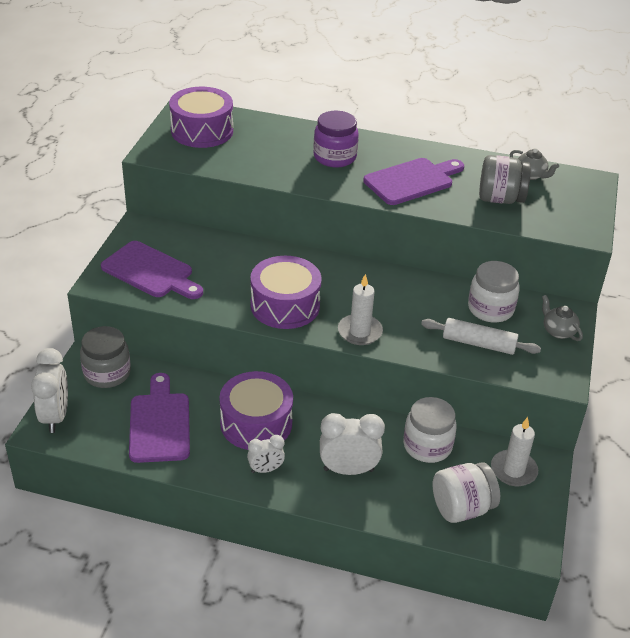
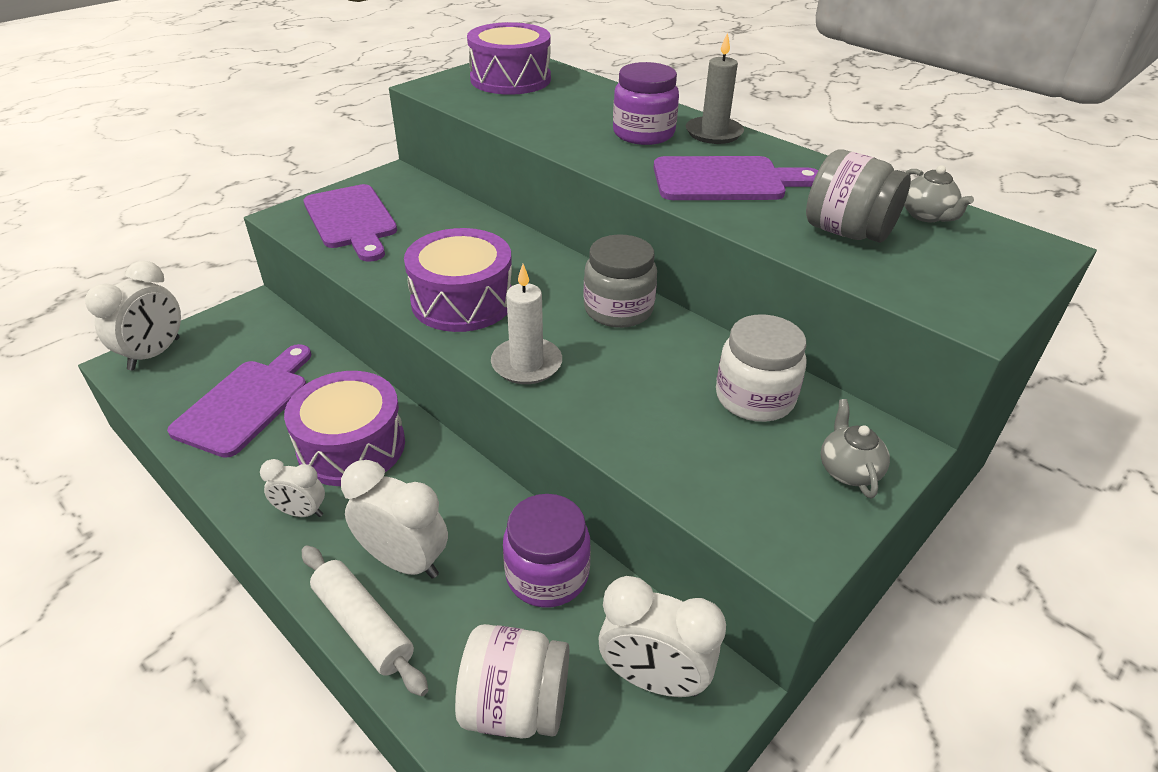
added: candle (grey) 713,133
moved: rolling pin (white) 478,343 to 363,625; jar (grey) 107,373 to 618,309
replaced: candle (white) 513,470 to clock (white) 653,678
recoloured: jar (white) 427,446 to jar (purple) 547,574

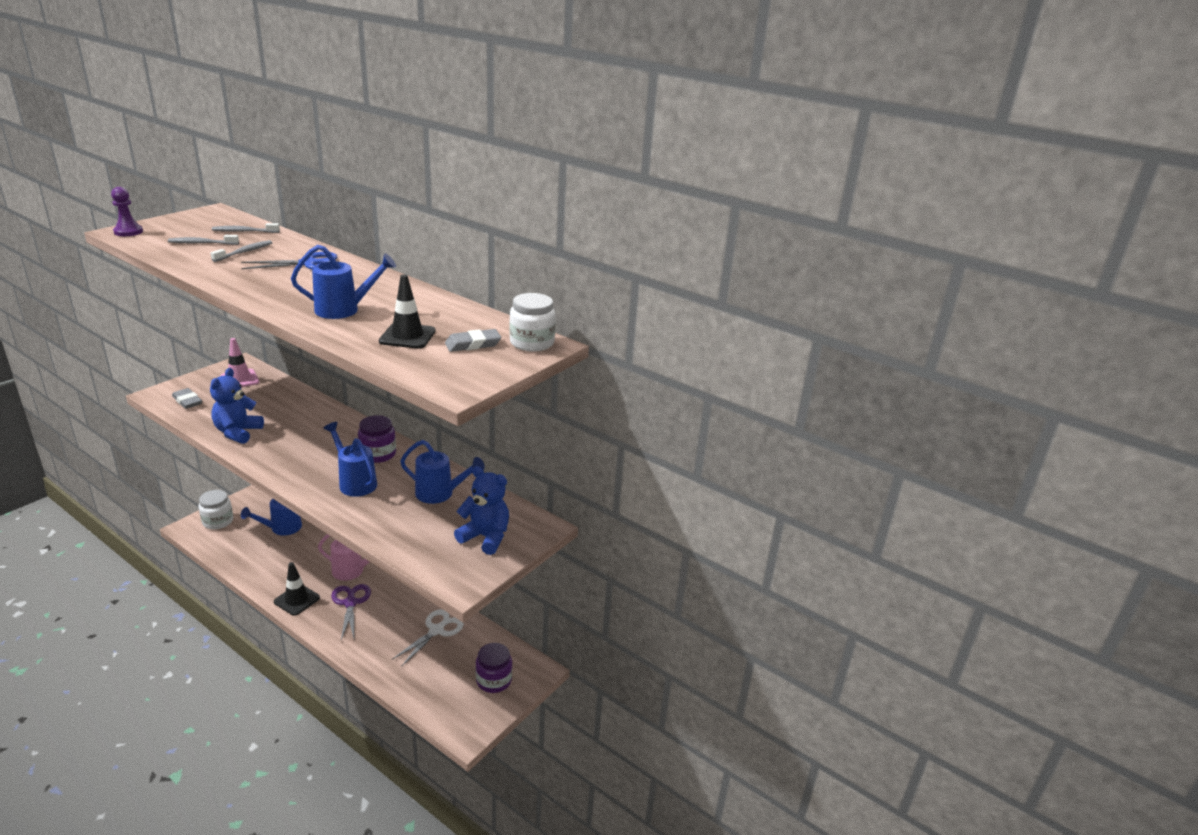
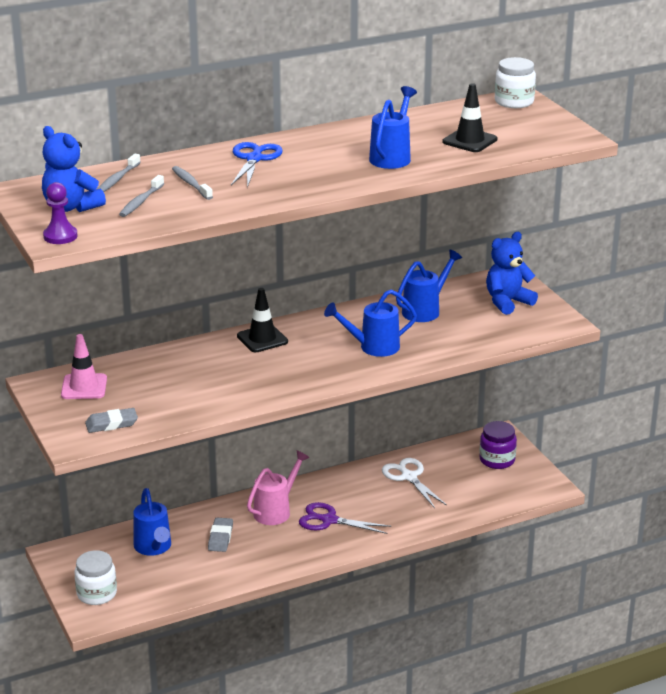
removed: jar (purple) 378,454
moved: eraser (grey) 473,344 to 220,537; teddy bear (blue) 237,432 to 71,207; traffic cone (black) 297,600 to 262,339

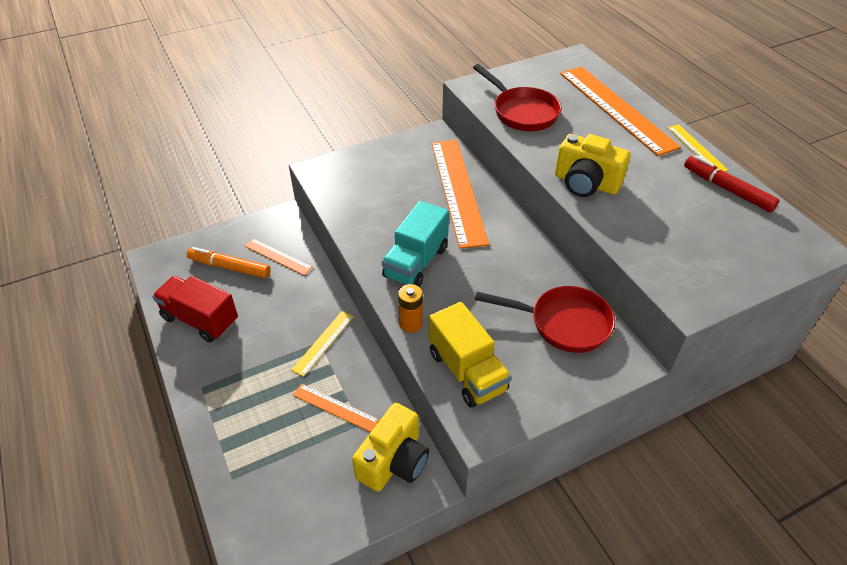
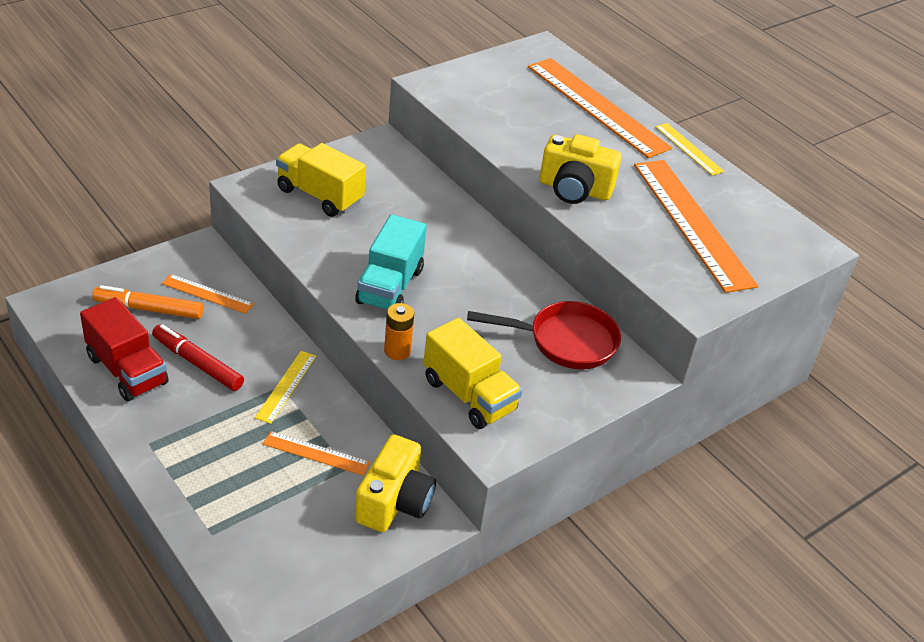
removed: pan (red) 522,112
added: truck (yellow) 319,195
moved: ruler (orange) 458,190 to 692,223; marker (red) 727,189 to 198,364
turned: truck (red) 200,320 = 127,370 150 degrees counterclockwise

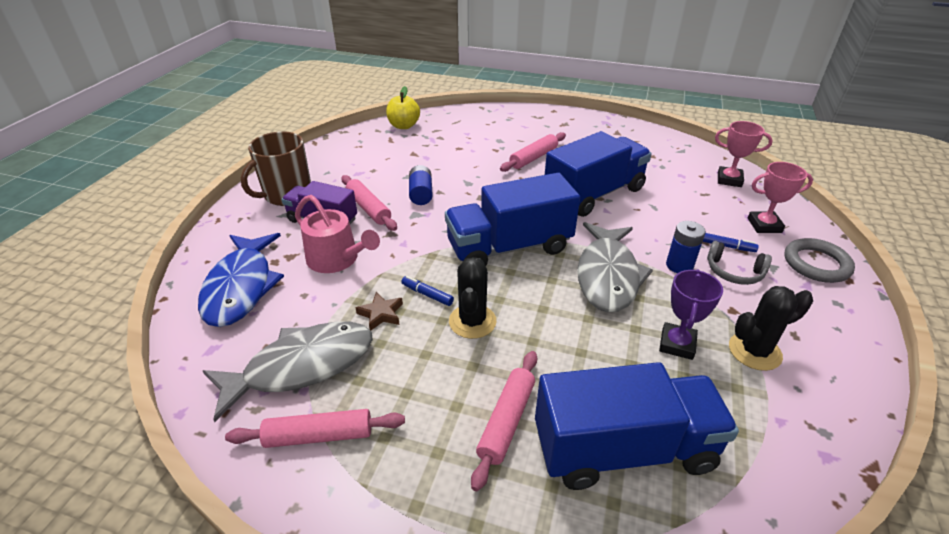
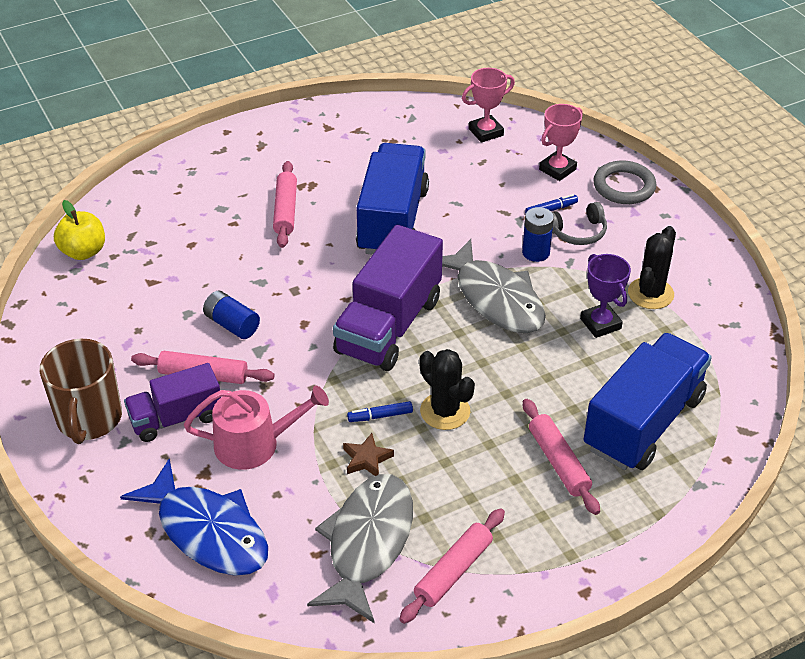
recoloured: truck (blue) 509,247 to truck (purple) 389,326

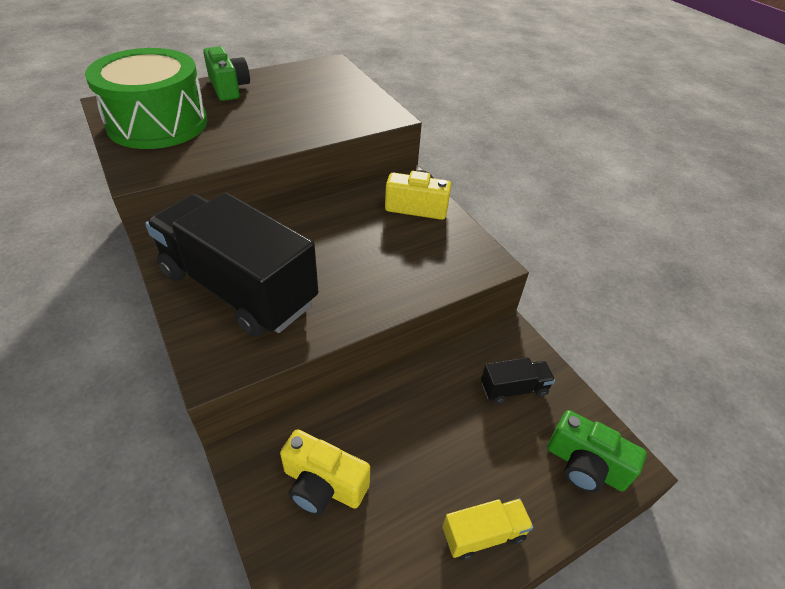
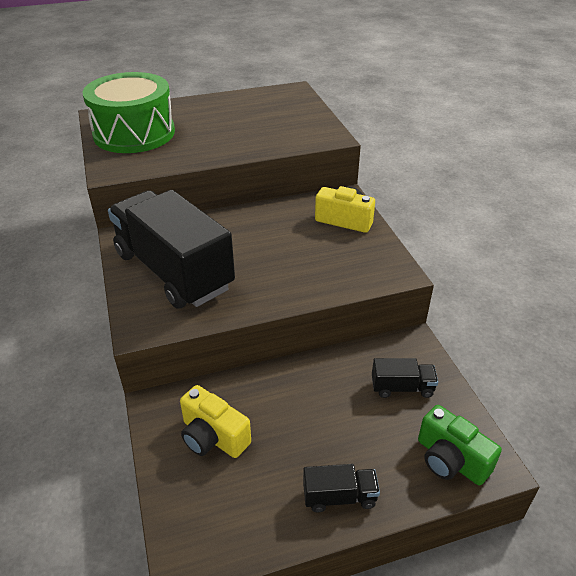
removed: camera (green) 228,88
recoloured: truck (yellow) 483,534 to truck (black) 339,497

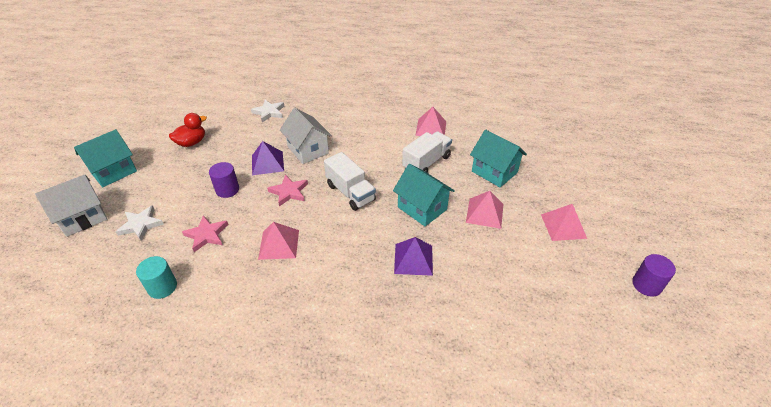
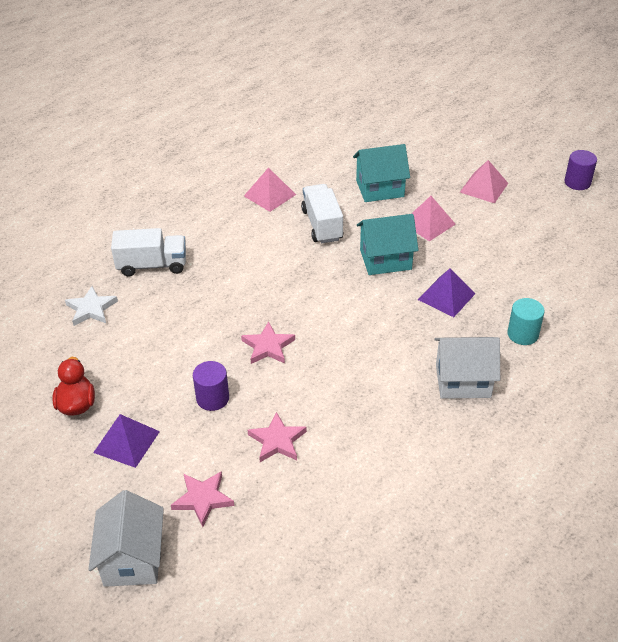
removed: house (turquoise) 114,172; pyramid (pink) 279,244
moved: house (white) 308,150 to 463,381; pyramid (purple) 267,163 to 126,442; truck (white) 350,192 to 152,265; cylinder (turquoise) 162,287 to 522,334
recoloured: star (white) 140,225 to star (pink) 203,499

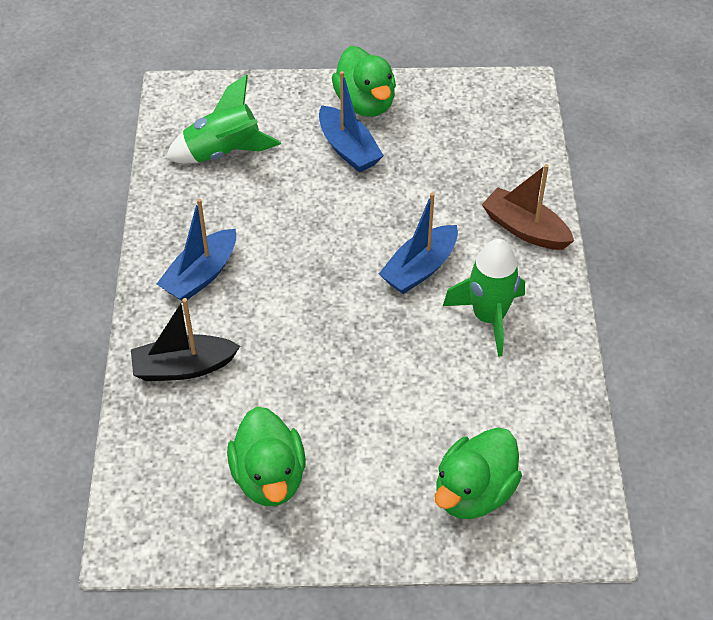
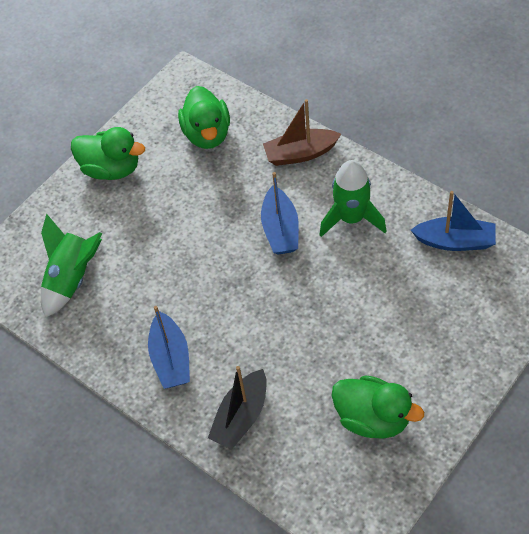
moved: boat (blue) 348,149 to 455,241; duck (green) 474,493 to 207,134

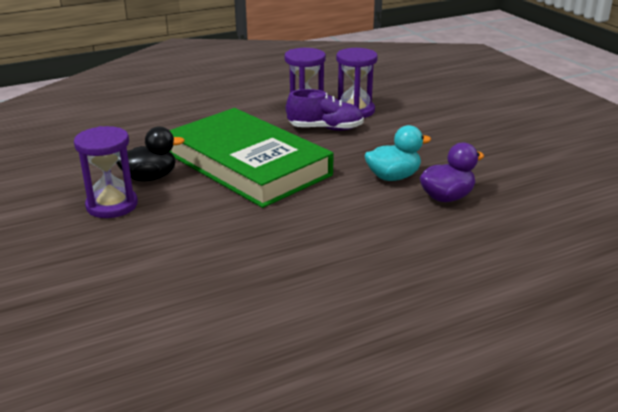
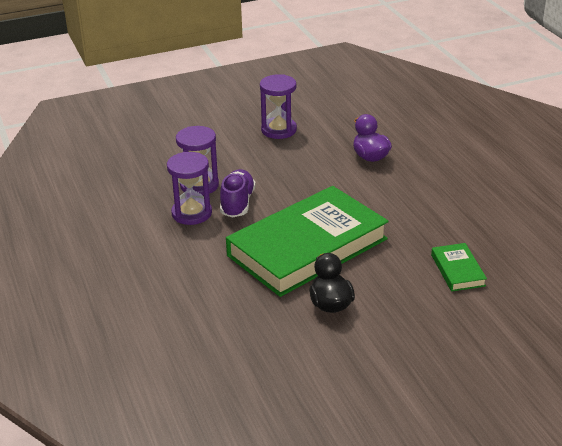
removed: duck (turquoise) 393,177
added: book (green) 457,270
moved: hourglass (purple) 112,205 to 279,130

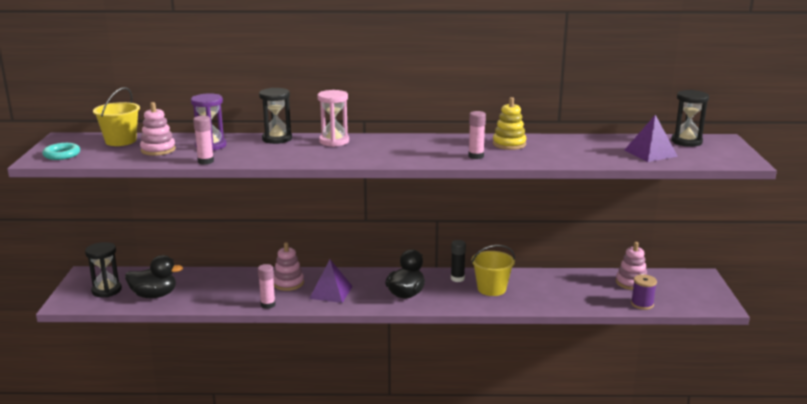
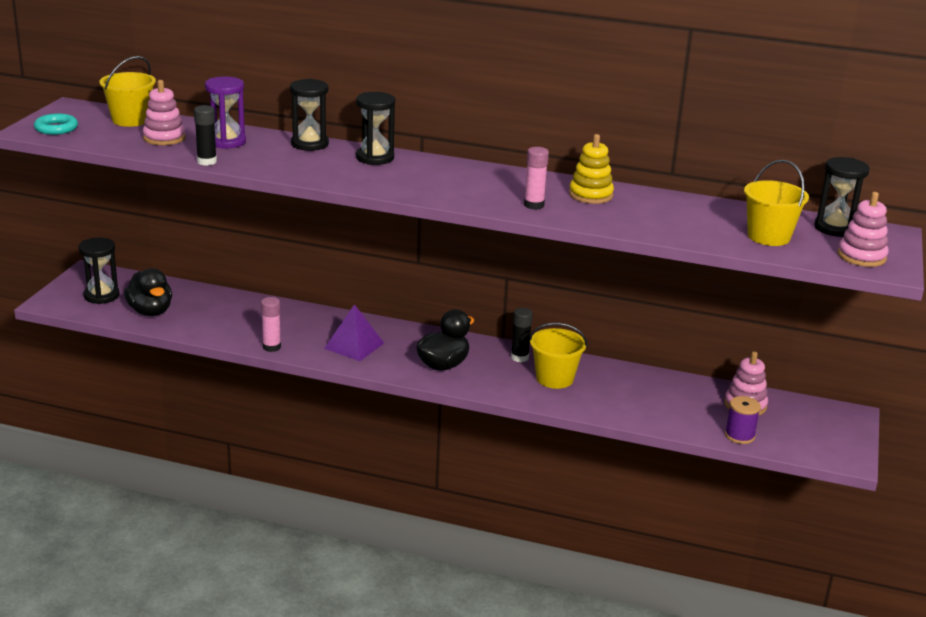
moved: stacking toy (pink) 288,283 to 861,256
replaced: pyramid (purple) 650,153 to bucket (yellow) 768,237
recoloured: hourglass (pink) 334,141 to hourglass (black) 375,158; glue stick (pink) 205,161 to glue stick (black) 207,162
turned: duck (black) 154,295 = 150,311 45 degrees clockwise

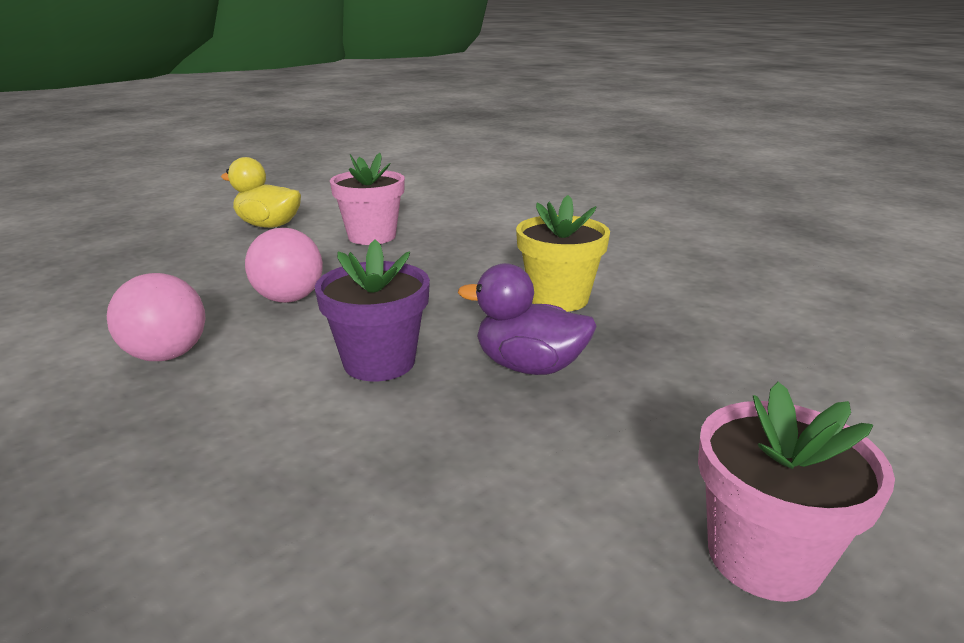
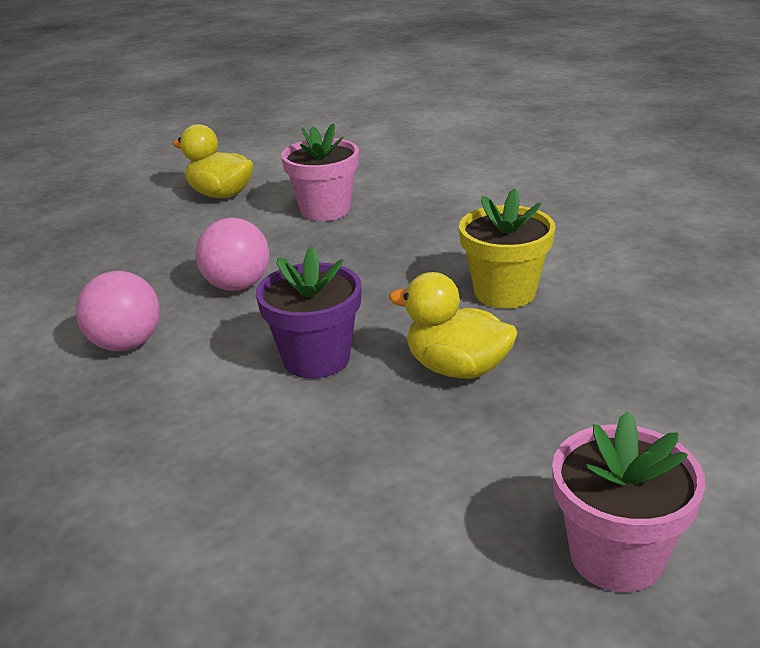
recoloured: duck (purple) 529,366 to duck (yellow) 457,368

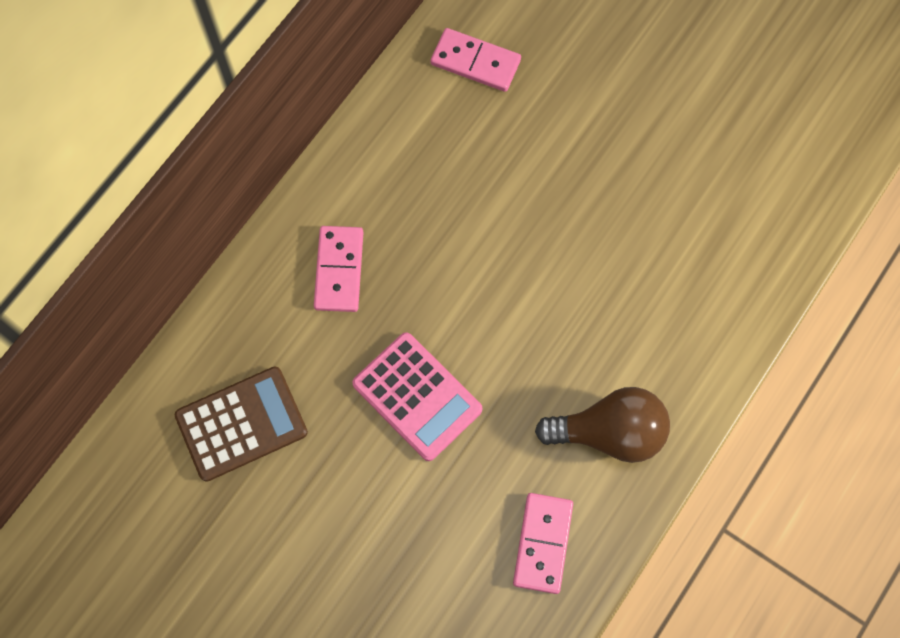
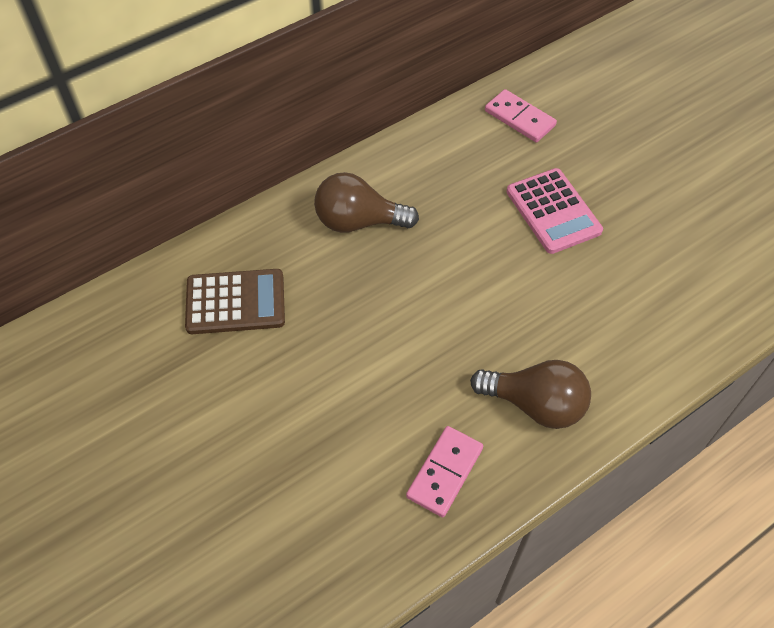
moved: calculator (pink) 417,397 to 553,211
replaced: domino (pink) 339,270 to light bulb (brown) 358,221

